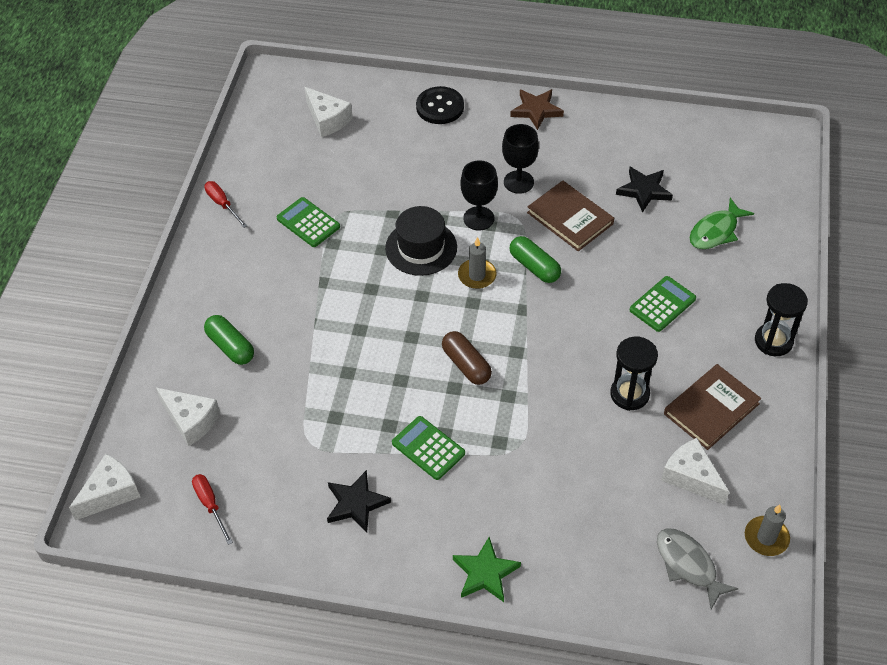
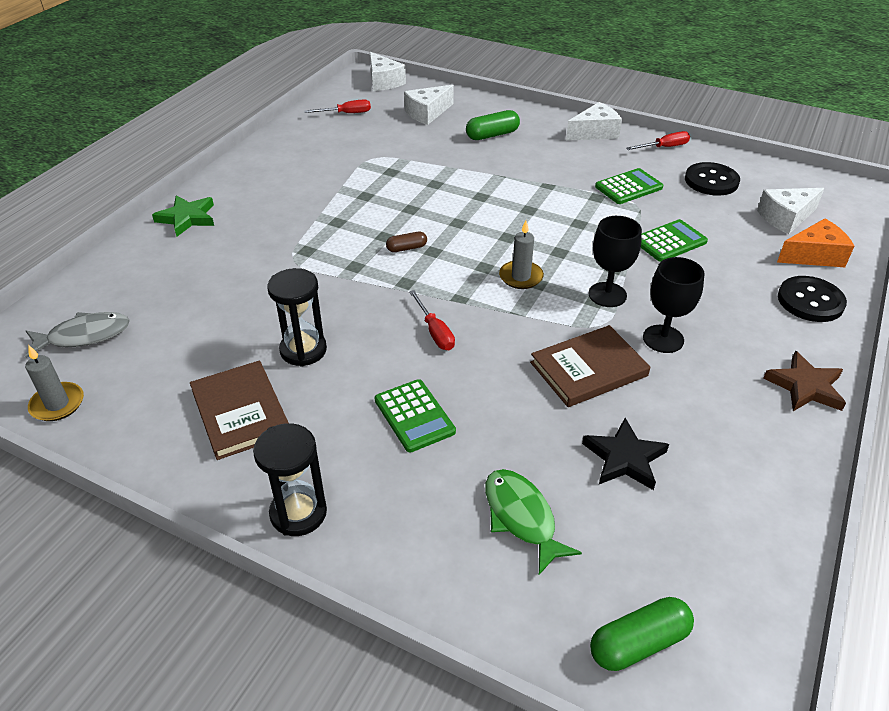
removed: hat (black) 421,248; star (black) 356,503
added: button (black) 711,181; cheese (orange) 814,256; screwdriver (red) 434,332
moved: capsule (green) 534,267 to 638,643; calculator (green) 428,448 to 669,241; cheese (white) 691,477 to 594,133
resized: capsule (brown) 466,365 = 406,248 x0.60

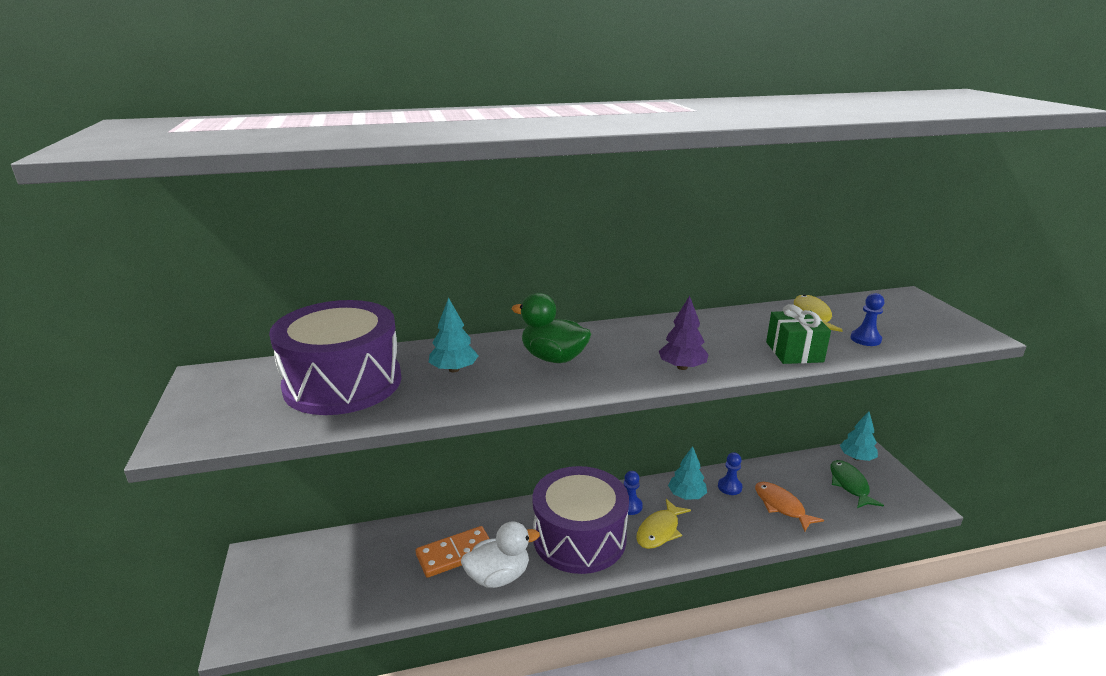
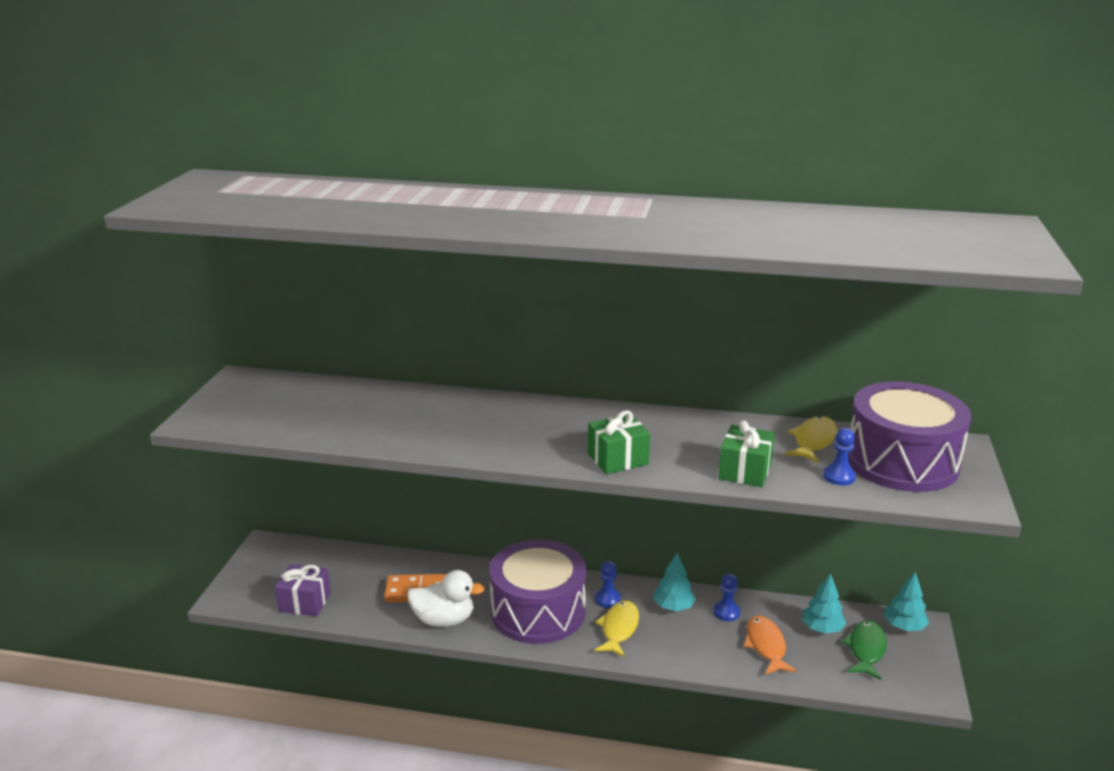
removed: duck (green) 553,358
added: gift (purple) 305,602
moved: tree (turquoise) 454,369 to 822,628; drum (purple) 343,383 to 901,461
replaced: tree (purple) 682,367 to gift (green) 617,459
turned: fish (yellow) 659,531 = 619,629 135 degrees clockwise

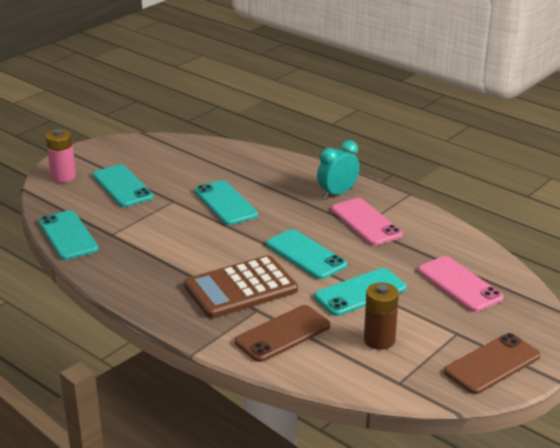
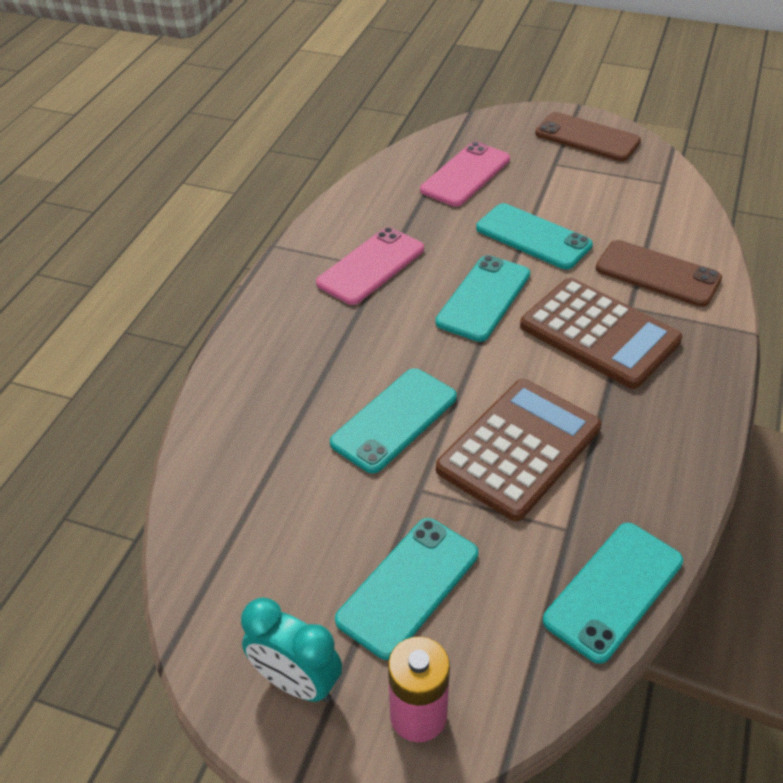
removed: battery (brown) 379,340
added: calculator (brown) 519,449
moved: clock (turquoise) 337,193 to 296,682

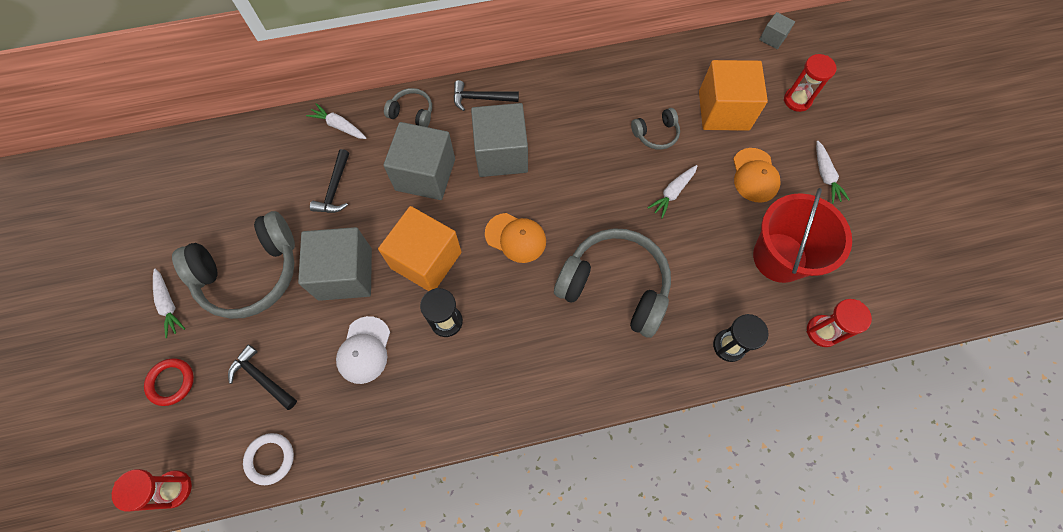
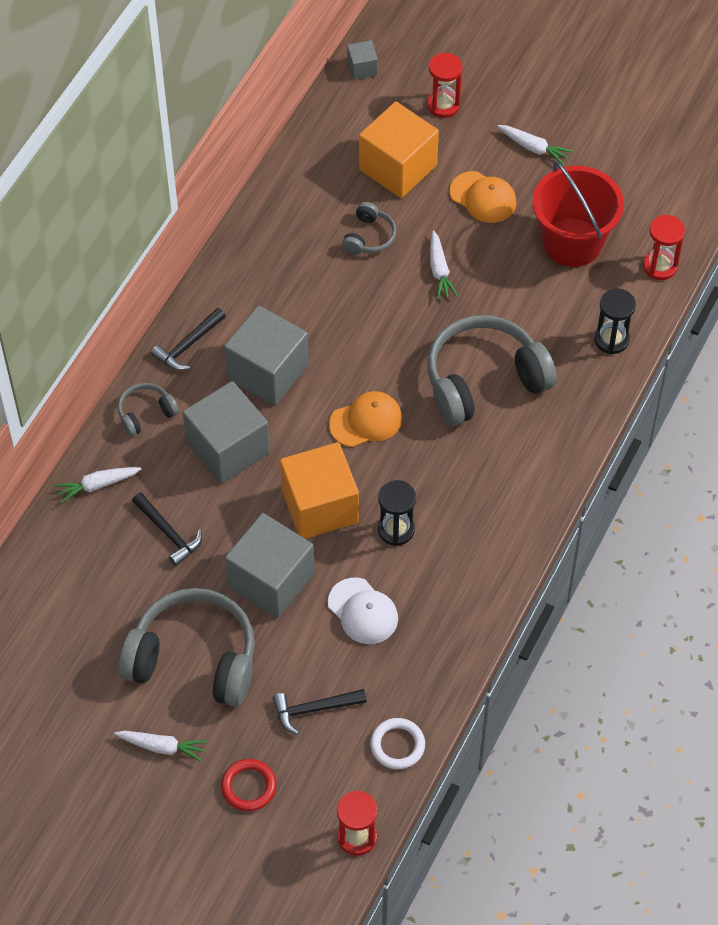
turned: headphones (grey) 250,273 = 194,658 90 degrees counterclockwise

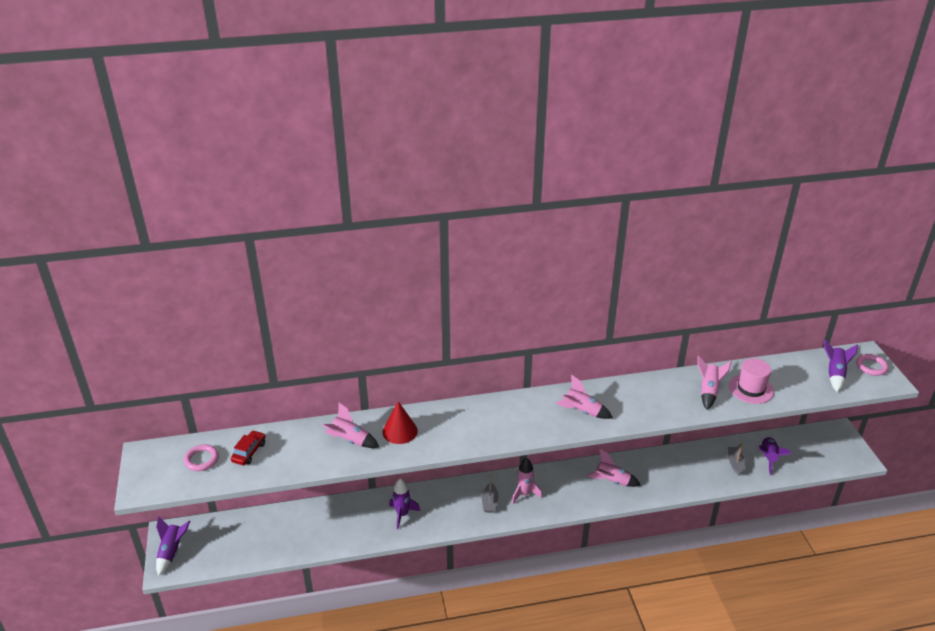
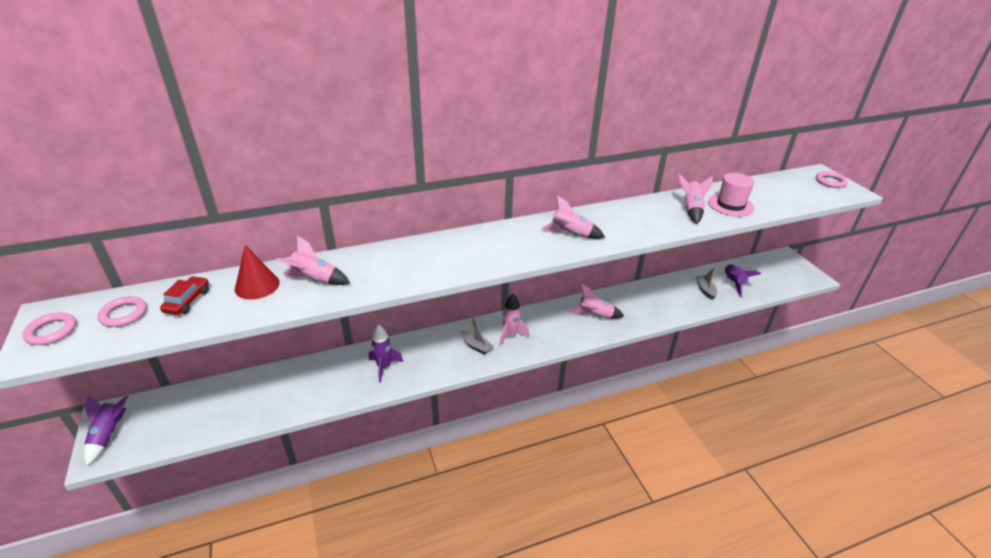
removed: rocket (purple) 835,374
added: ring (pink) 51,331
moved: cone (red) 400,431 to 257,286
turned: boat (grey) 489,502 = 476,346 45 degrees counterclockwise

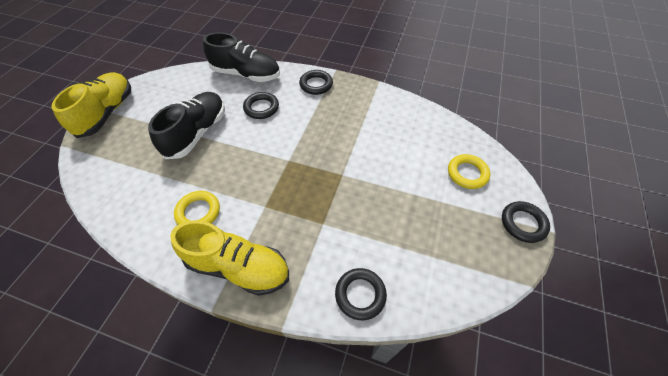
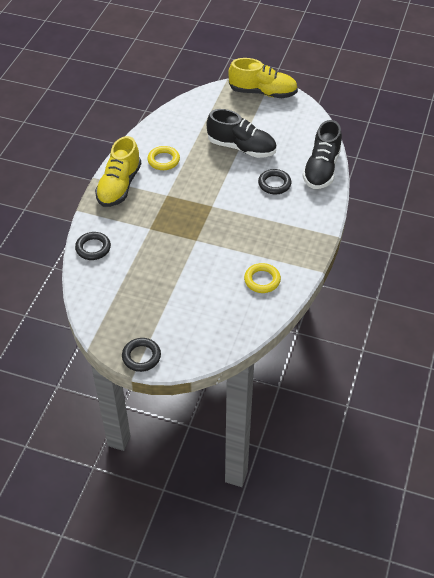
removed: ring (black) 316,85
moved: ring (yellow) 467,173 to 262,280

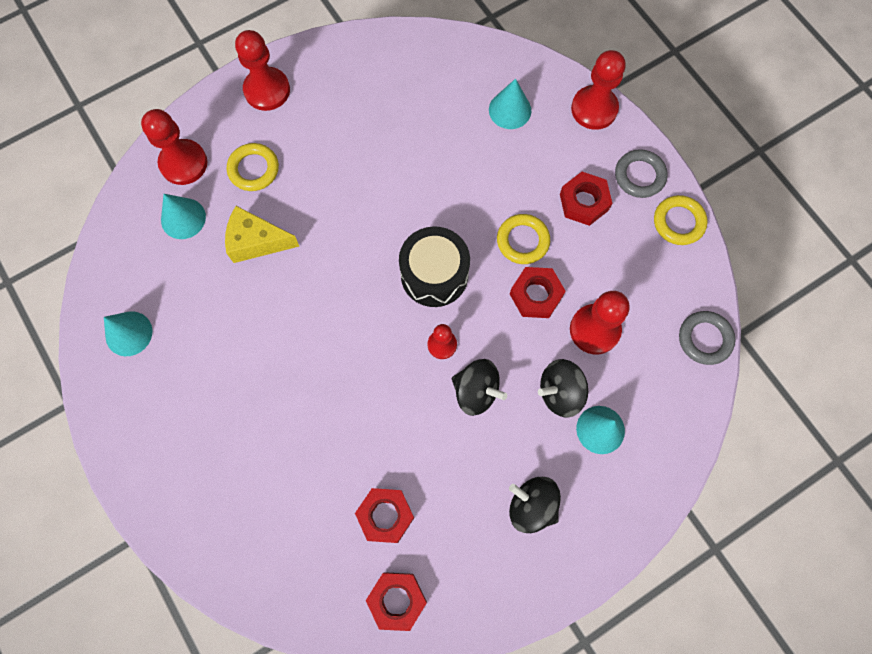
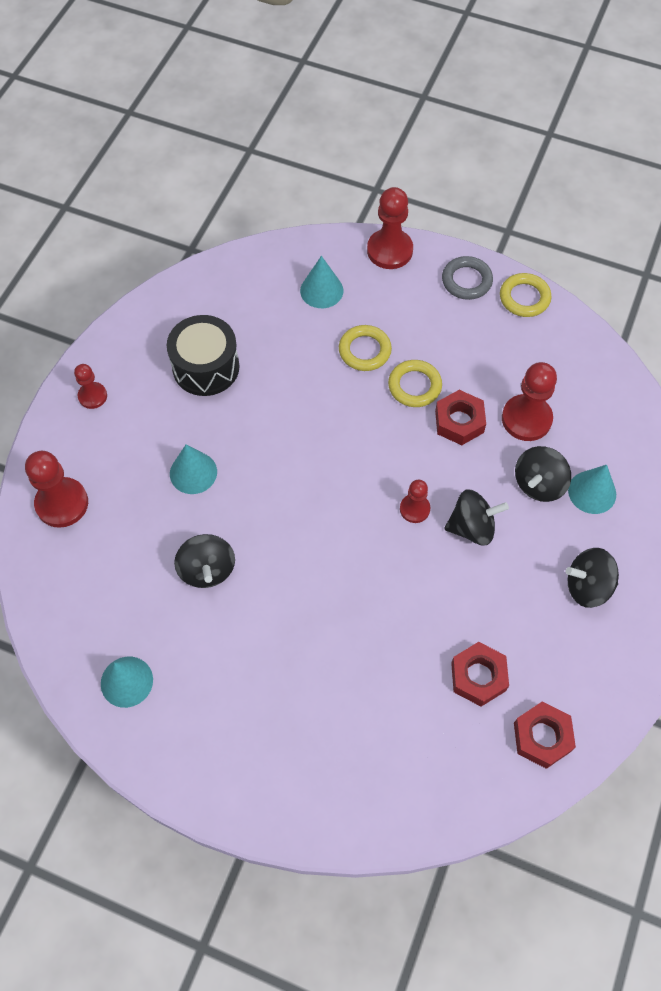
removed: nut (red) 584,202; cheese (yellow) 256,241; ring (grey) 704,339
added: spinning top (black) 207,570
moved: ring (yellow) 253,169 to 364,351; cone (turquoise) 183,218 to 193,472; drum (black) 434,274 to 206,367
resized: pawn (red) 267,90 = 92,396 x0.58

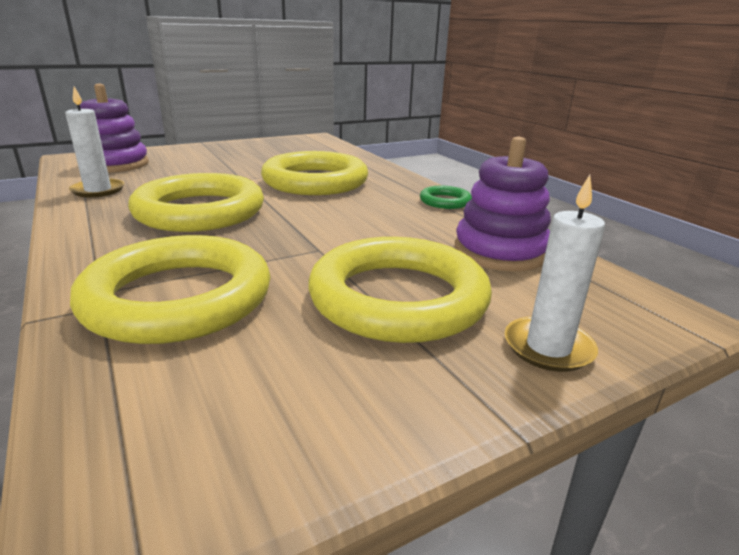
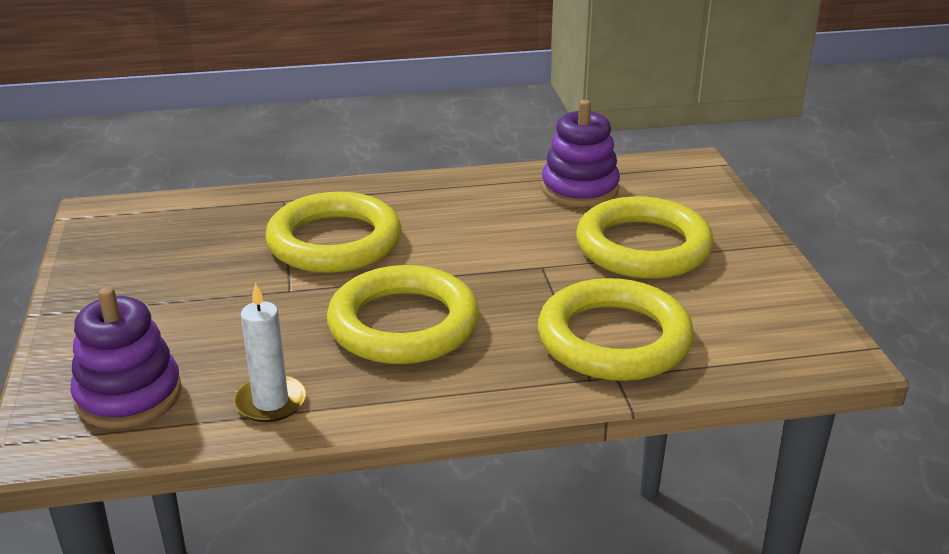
removed: candle (white) 548,347; ring (green) 445,201

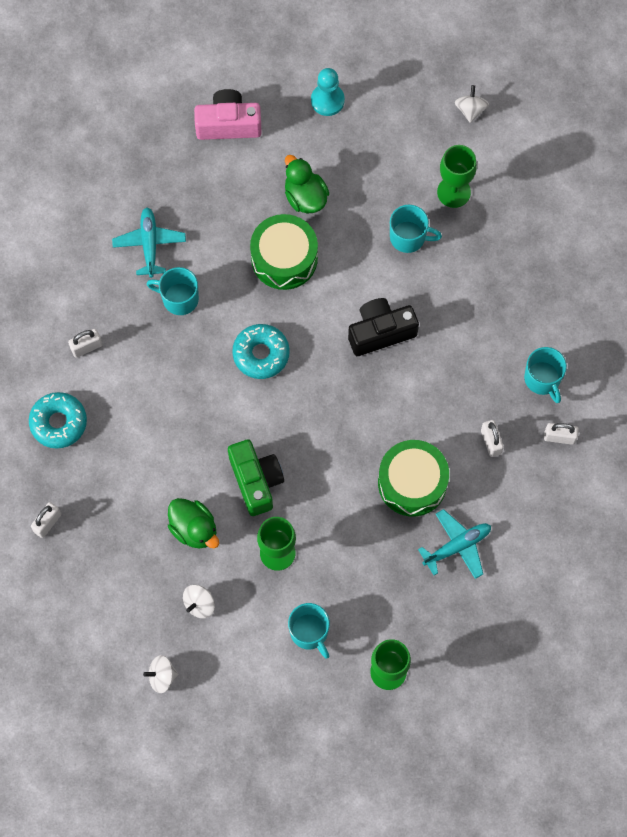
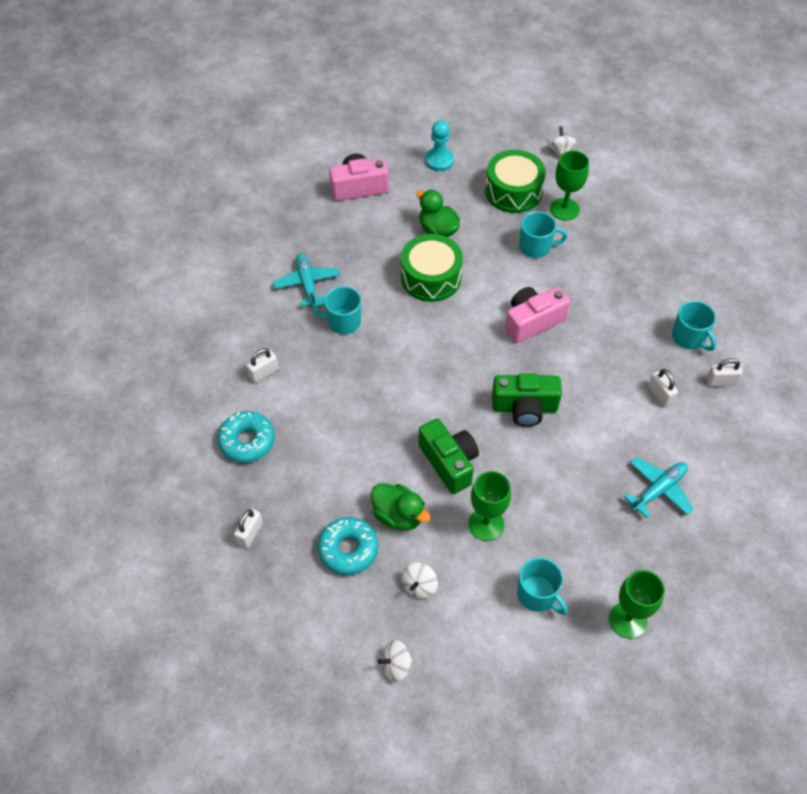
added: camera (green) 524,408
moved: donut (turquoise) 261,354 to 348,549; drum (green) 412,483 to 513,191
recoloured: camera (black) 380,332 to camera (pink) 532,322

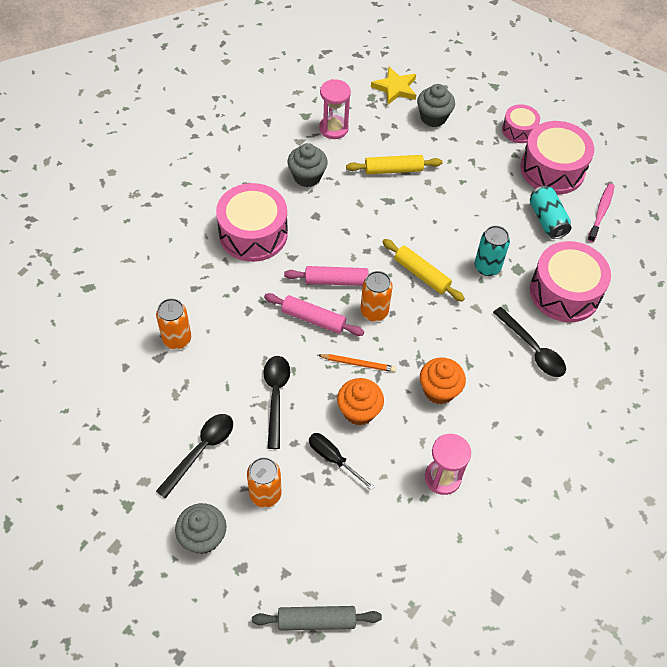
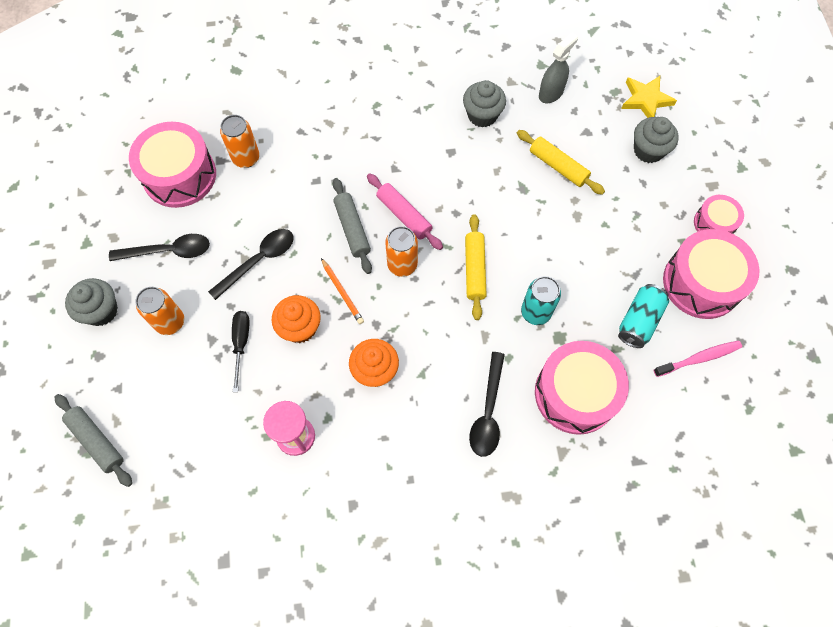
moved: drum (pink) 253,233 to 179,175
replaced: hourglass (pink) 333,128 to spray bottle (grey) 551,93
recoloured: rolling pin (pink) 313,319 to rolling pin (grey) 352,229

